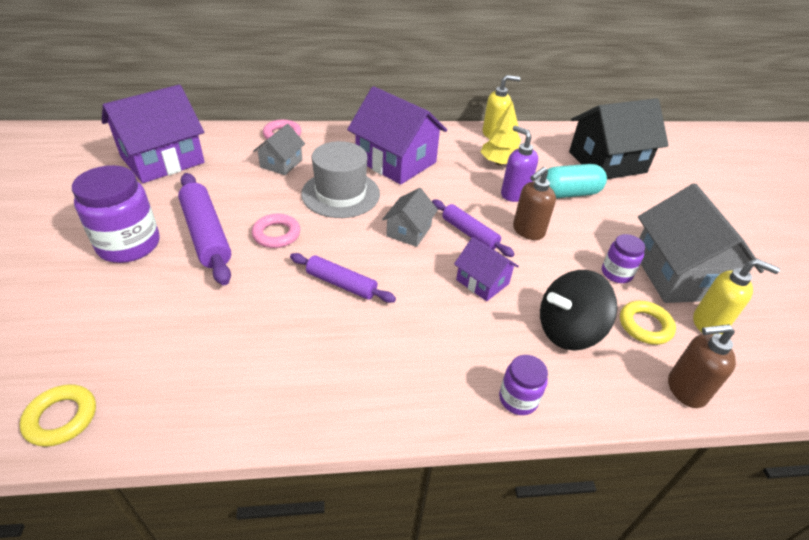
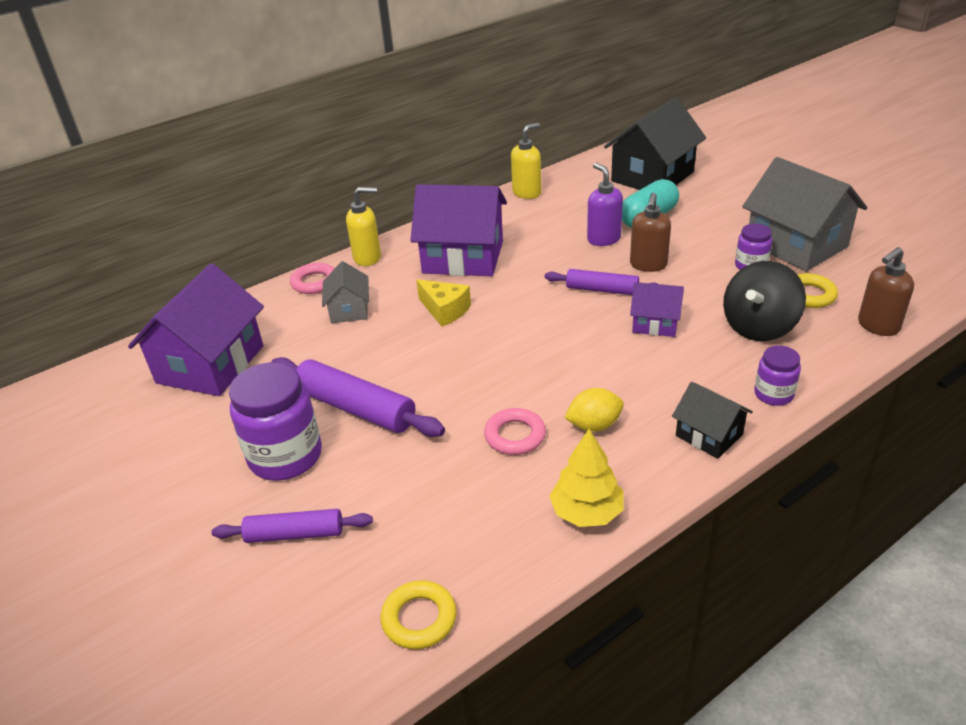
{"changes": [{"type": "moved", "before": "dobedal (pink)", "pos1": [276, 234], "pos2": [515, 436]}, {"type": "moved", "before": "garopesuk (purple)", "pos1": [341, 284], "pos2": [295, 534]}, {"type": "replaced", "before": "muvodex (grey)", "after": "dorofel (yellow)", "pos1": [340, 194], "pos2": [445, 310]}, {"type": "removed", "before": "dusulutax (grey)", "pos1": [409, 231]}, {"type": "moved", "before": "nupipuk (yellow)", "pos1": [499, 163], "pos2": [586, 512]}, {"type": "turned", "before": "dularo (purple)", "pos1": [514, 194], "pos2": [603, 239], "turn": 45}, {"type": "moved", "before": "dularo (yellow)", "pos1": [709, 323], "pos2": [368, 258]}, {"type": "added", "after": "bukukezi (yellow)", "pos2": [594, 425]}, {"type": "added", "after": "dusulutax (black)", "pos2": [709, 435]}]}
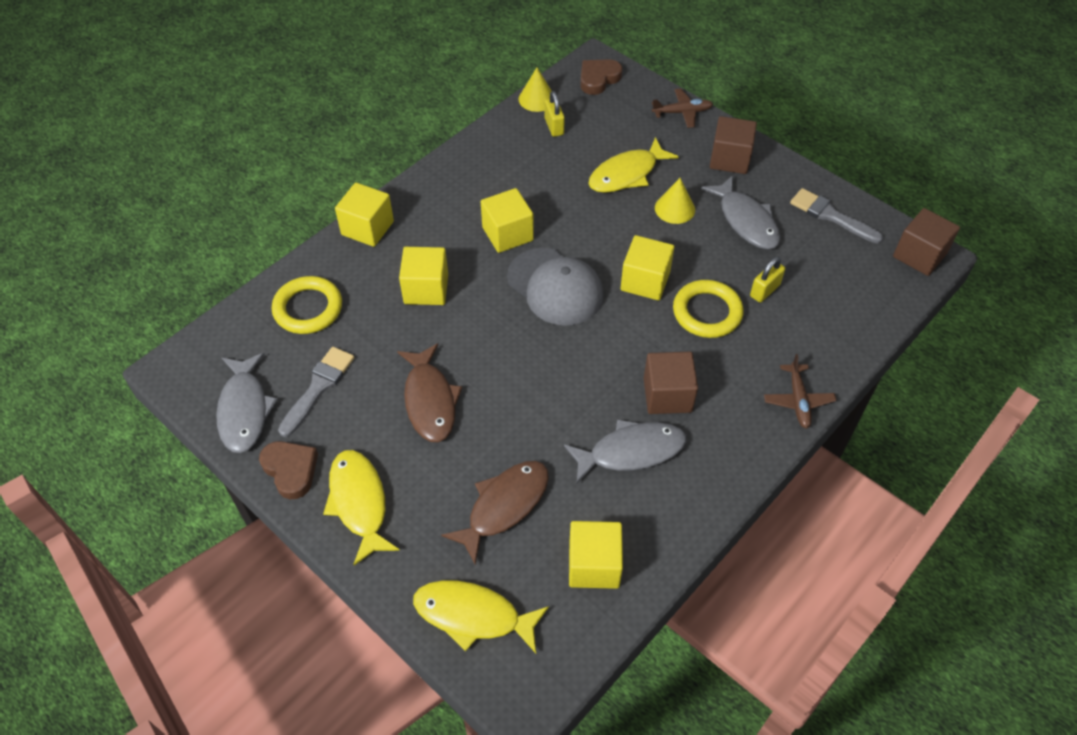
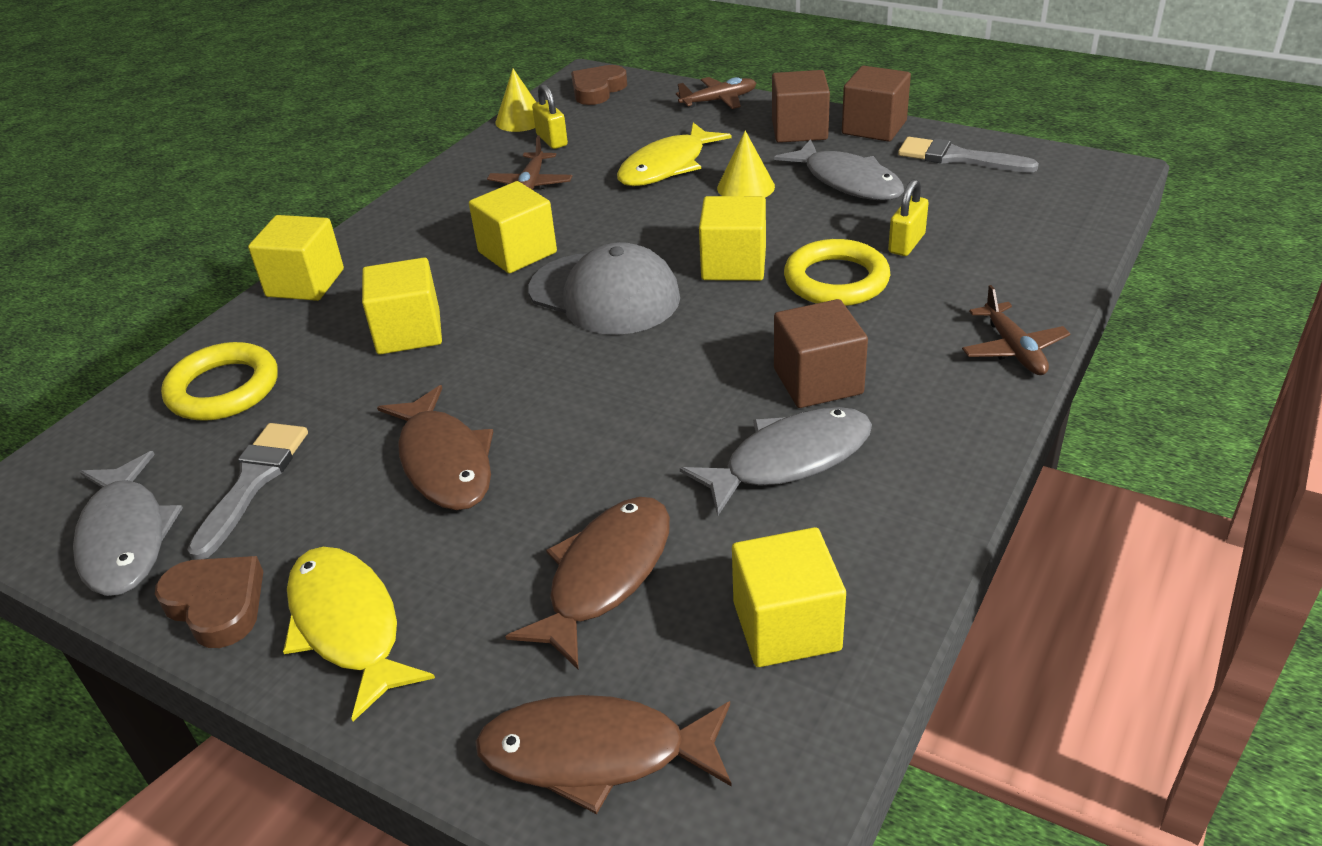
{"changes": [{"type": "recoloured", "before": "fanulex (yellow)", "after": "fanulex (brown)", "pos1": [473, 615], "pos2": [595, 754]}, {"type": "moved", "before": "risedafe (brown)", "pos1": [919, 255], "pos2": [874, 127]}, {"type": "added", "after": "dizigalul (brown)", "pos2": [531, 185]}]}
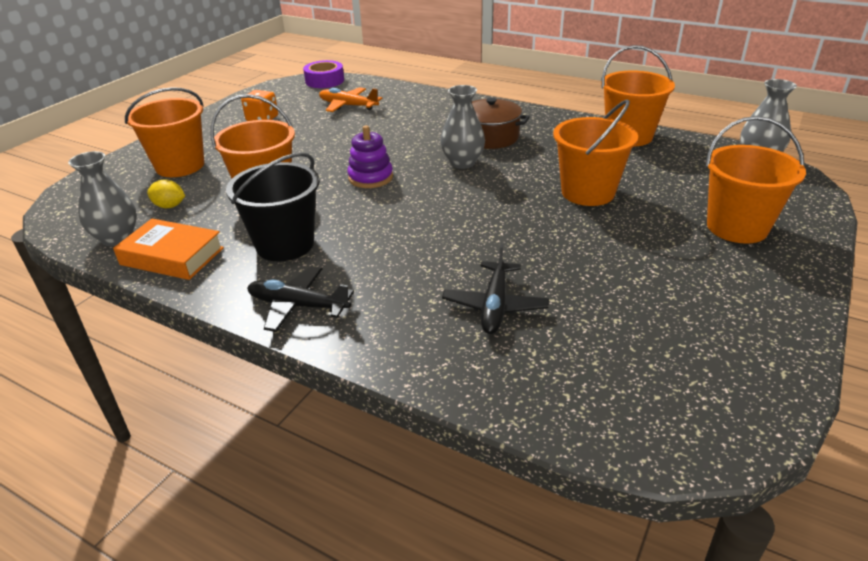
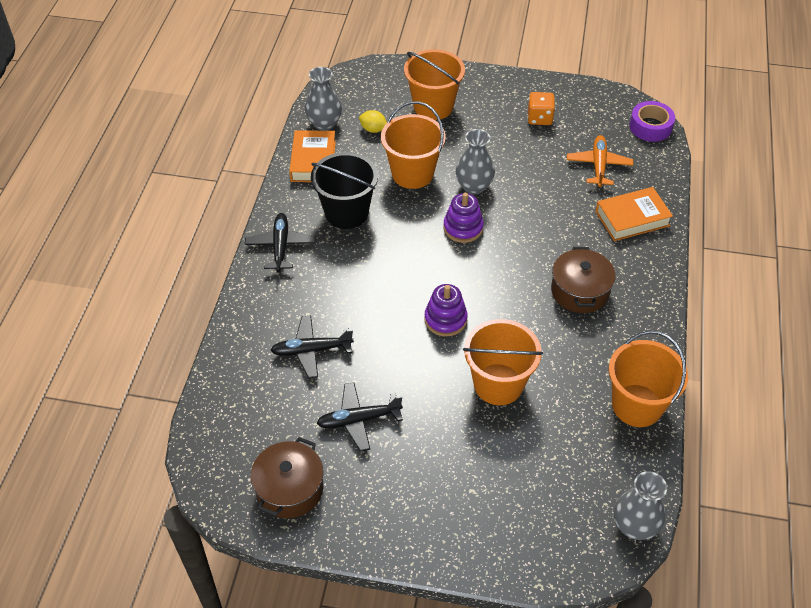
{"changes": [{"type": "turned", "before": "bukukezi (yellow)", "pos1": [169, 206], "pos2": [373, 129], "turn": -60}, {"type": "moved", "before": "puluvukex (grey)", "pos1": [462, 163], "pos2": [474, 186]}, {"type": "removed", "before": "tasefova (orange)", "pos1": [737, 227]}, {"type": "added", "after": "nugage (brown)", "pos2": [290, 489]}, {"type": "added", "after": "dizigalul (black)", "pos2": [358, 420]}, {"type": "added", "after": "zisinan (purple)", "pos2": [445, 319]}, {"type": "added", "after": "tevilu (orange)", "pos2": [632, 218]}]}
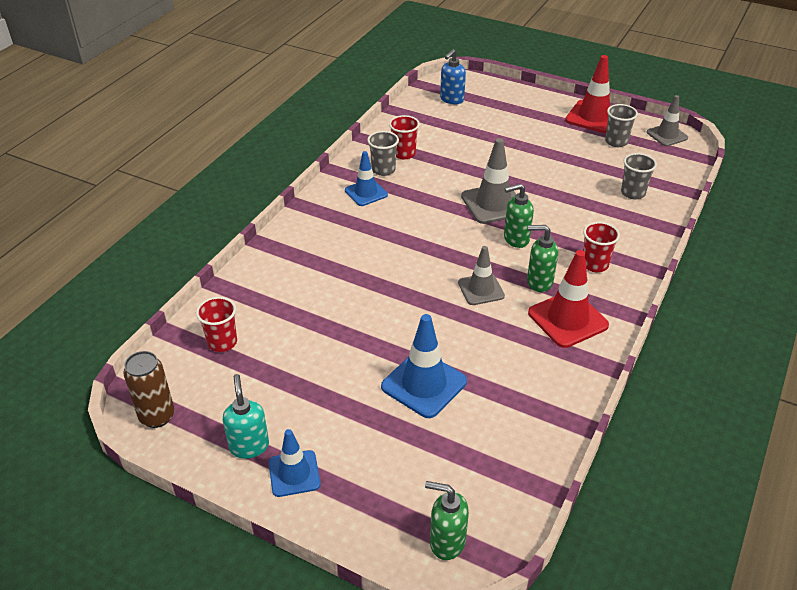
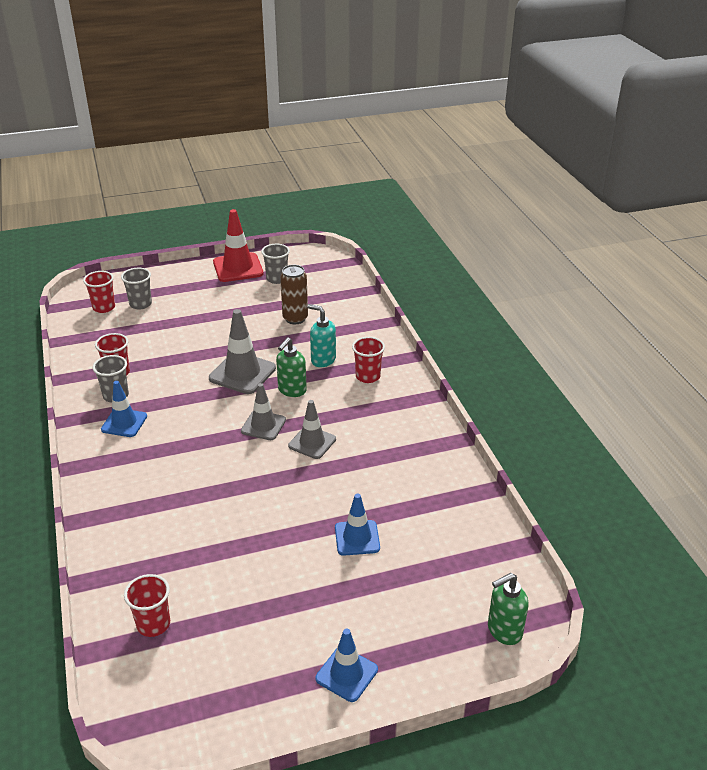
{"changes": [{"type": "moved", "before": "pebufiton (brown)", "pos1": [157, 416], "pos2": [295, 318]}, {"type": "moved", "before": "dularo (turquoise)", "pos1": [249, 446], "pos2": [323, 360]}, {"type": "resized", "before": "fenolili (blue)", "pos1": [424, 384], "pos2": [357, 538], "scale": 0.65}, {"type": "replaced", "before": "dularo (blue)", "after": "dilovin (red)", "pos1": [451, 100], "pos2": [104, 307]}, {"type": "removed", "before": "dularo (green)", "pos1": [539, 282]}, {"type": "removed", "before": "fenolili (red)", "pos1": [567, 319]}, {"type": "moved", "before": "dilovin (grey)", "pos1": [633, 193], "pos2": [140, 304]}, {"type": "moved", "before": "fenolili (grey)", "pos1": [667, 135], "pos2": [263, 425]}]}
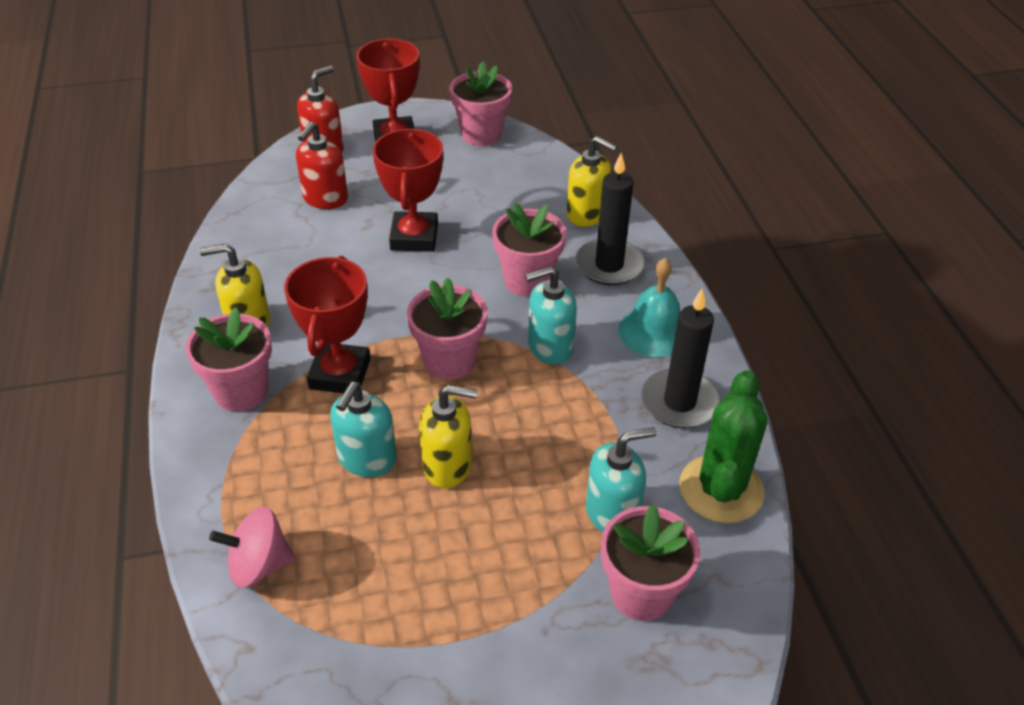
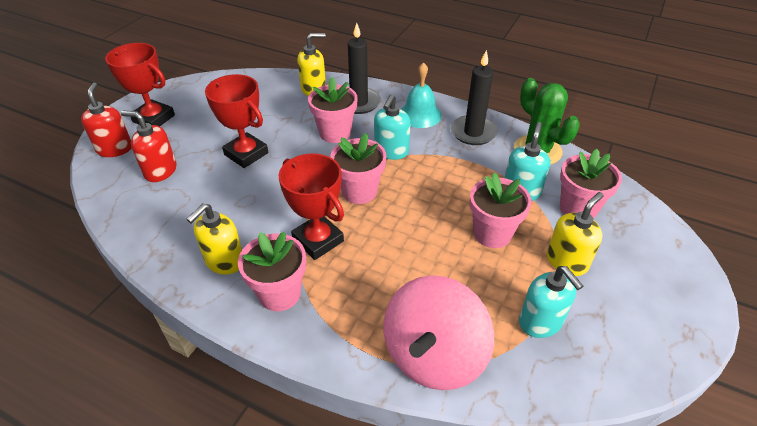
{"changes": [{"type": "resized", "before": "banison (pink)", "pos1": [259, 565], "pos2": [433, 355], "scale": 1.8}, {"type": "turned", "before": "dularo (red)", "pos1": [325, 199], "pos2": [160, 171], "turn": 135}, {"type": "moved", "before": "dularo (turquoise)", "pos1": [366, 459], "pos2": [540, 322]}, {"type": "moved", "before": "dularo (yellow)", "pos1": [448, 465], "pos2": [567, 261]}, {"type": "moved", "before": "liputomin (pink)", "pos1": [481, 134], "pos2": [492, 233]}]}
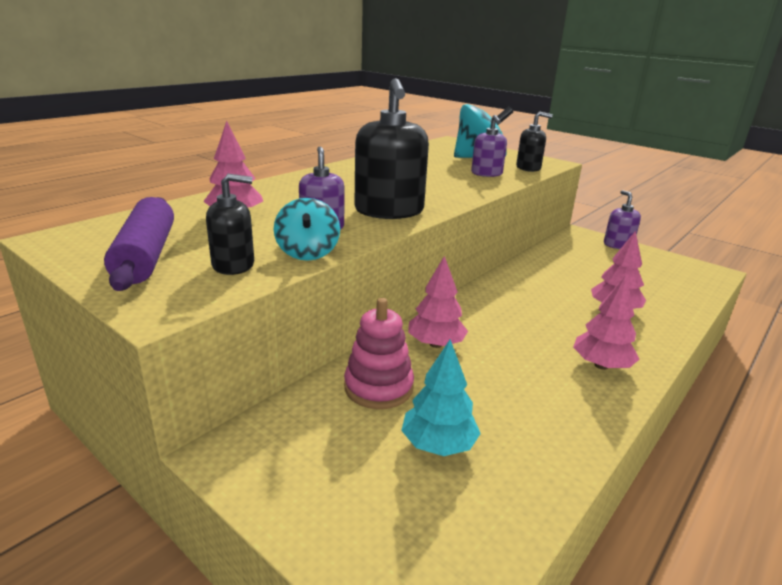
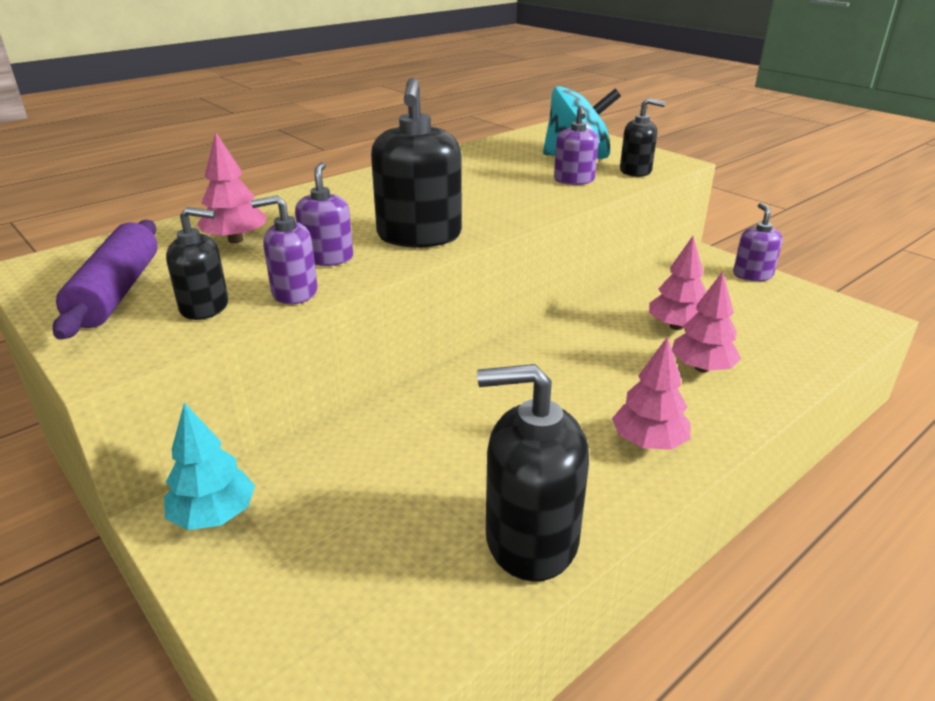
{"changes": [{"type": "replaced", "before": "banison (turquoise)", "after": "dularo (purple)", "pos1": [307, 252], "pos2": [294, 292]}, {"type": "removed", "before": "zisinan (pink)", "pos1": [378, 387]}, {"type": "moved", "before": "nupipuk (turquoise)", "pos1": [438, 445], "pos2": [214, 515]}, {"type": "moved", "before": "nupipuk (pink)", "pos1": [435, 344], "pos2": [676, 326]}, {"type": "added", "after": "dularo (black)", "pos2": [531, 539]}]}
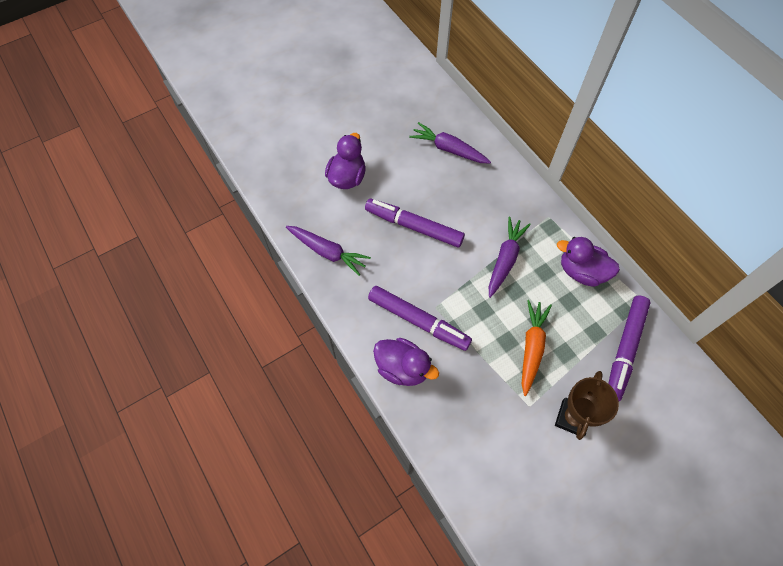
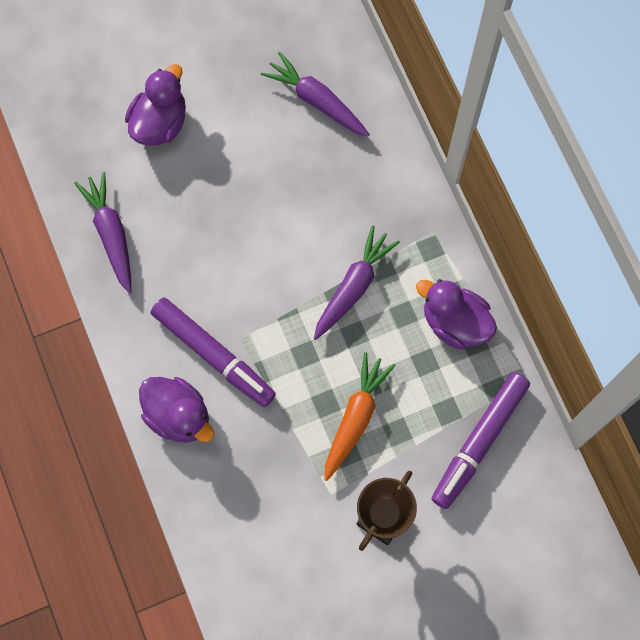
{"changes": [{"type": "turned", "before": "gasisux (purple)", "pos1": [327, 252], "pos2": [111, 234], "turn": -150}, {"type": "removed", "before": "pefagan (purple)", "pos1": [414, 226]}]}
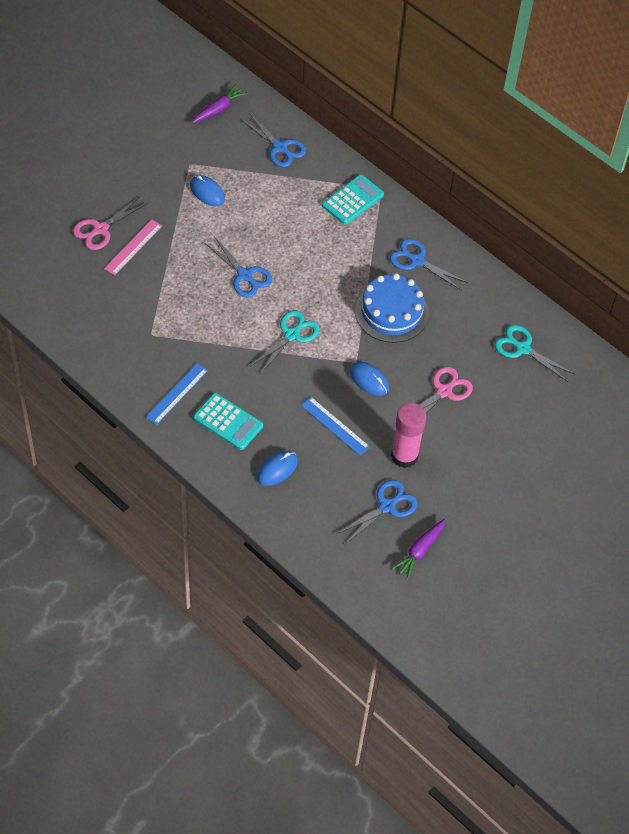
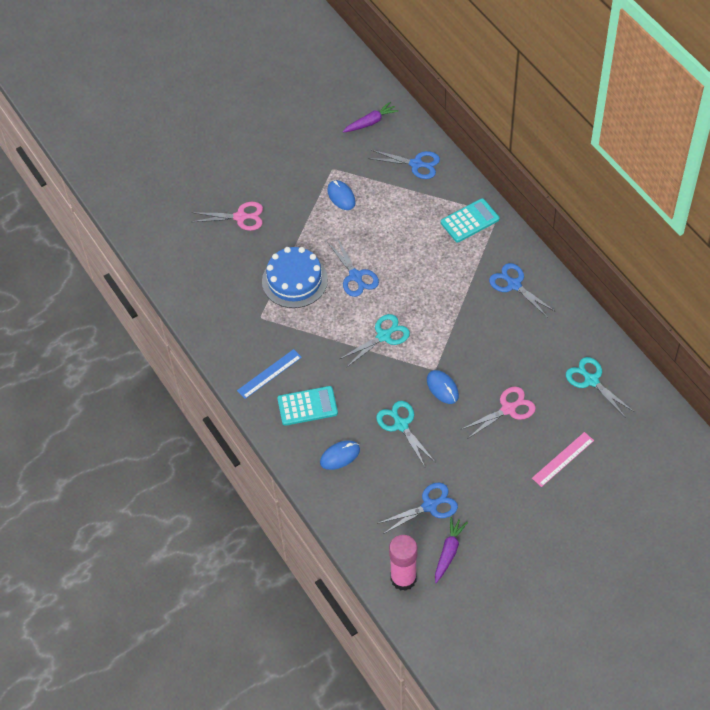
{"changes": [{"type": "turned", "before": "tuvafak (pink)", "pos1": [100, 229], "pos2": [240, 217], "turn": -150}, {"type": "moved", "before": "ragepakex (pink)", "pos1": [133, 247], "pos2": [563, 459]}, {"type": "turned", "before": "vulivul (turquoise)", "pos1": [228, 422], "pos2": [307, 406], "turn": -60}, {"type": "turned", "before": "tuvafak (blue)", "pos1": [280, 147], "pos2": [416, 164], "turn": -45}, {"type": "replaced", "before": "ragepakex (blue)", "after": "tuvafak (turquoise)", "pos1": [335, 426], "pos2": [401, 425]}, {"type": "moved", "before": "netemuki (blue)", "pos1": [391, 312], "pos2": [294, 280]}, {"type": "moved", "before": "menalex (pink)", "pos1": [404, 456], "pos2": [403, 578]}, {"type": "turned", "before": "gasisux (purple)", "pos1": [420, 551], "pos2": [448, 552], "turn": 150}]}
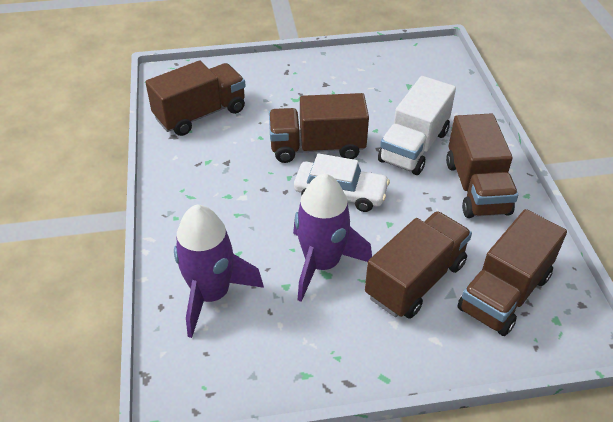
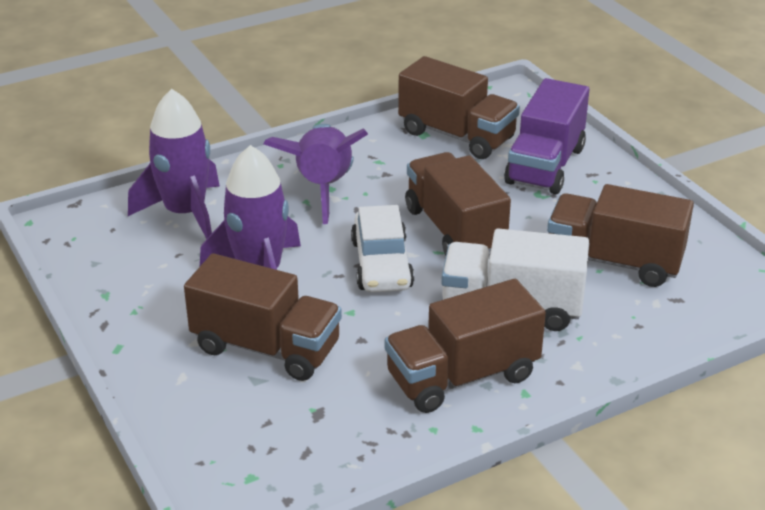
{"changes": [{"type": "moved", "before": "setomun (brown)", "pos1": [504, 293], "pos2": [614, 261]}, {"type": "added", "after": "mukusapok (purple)", "pos2": [323, 188]}, {"type": "added", "after": "setomun (purple)", "pos2": [545, 165]}]}
